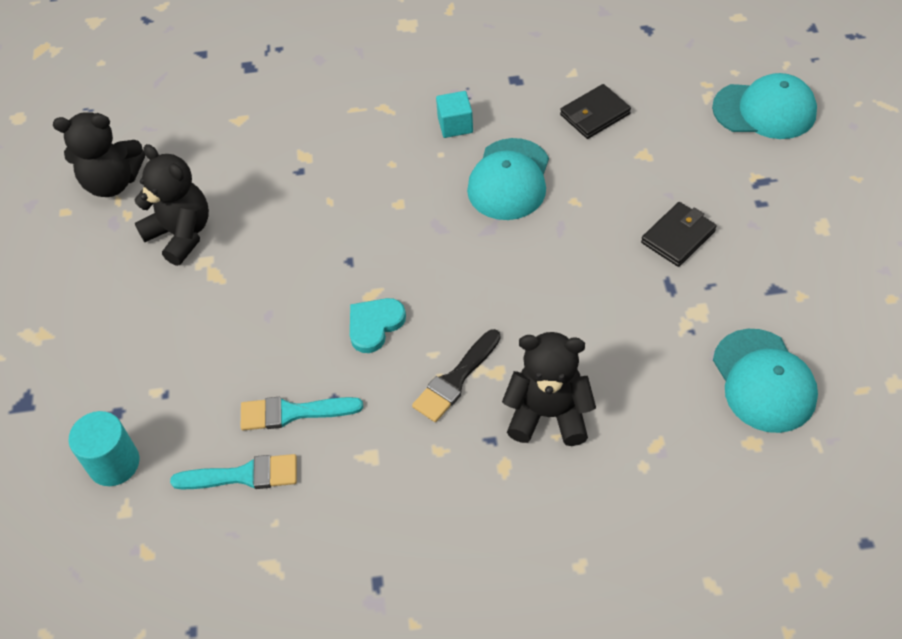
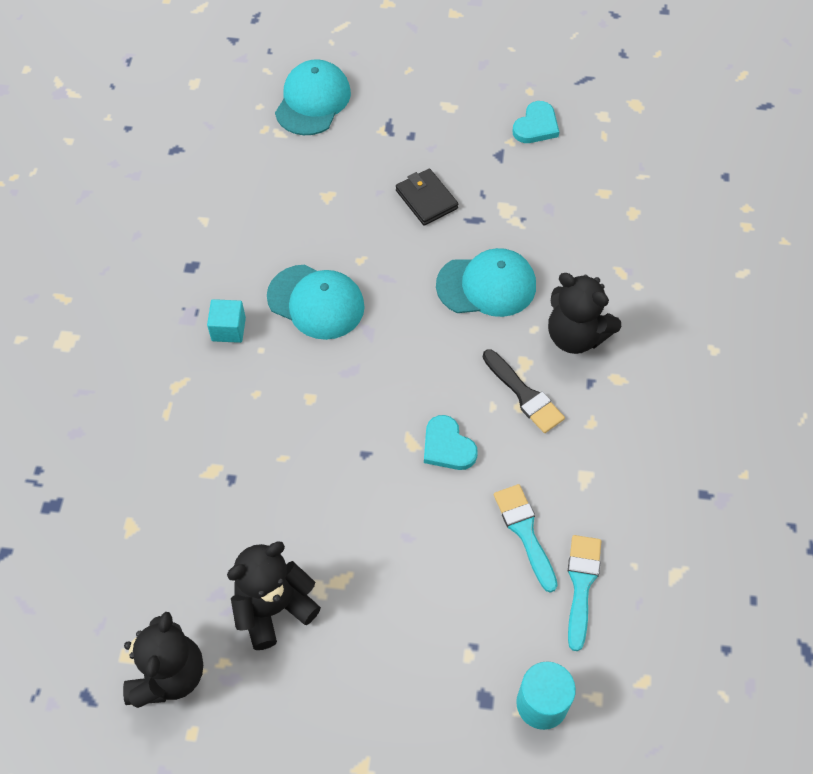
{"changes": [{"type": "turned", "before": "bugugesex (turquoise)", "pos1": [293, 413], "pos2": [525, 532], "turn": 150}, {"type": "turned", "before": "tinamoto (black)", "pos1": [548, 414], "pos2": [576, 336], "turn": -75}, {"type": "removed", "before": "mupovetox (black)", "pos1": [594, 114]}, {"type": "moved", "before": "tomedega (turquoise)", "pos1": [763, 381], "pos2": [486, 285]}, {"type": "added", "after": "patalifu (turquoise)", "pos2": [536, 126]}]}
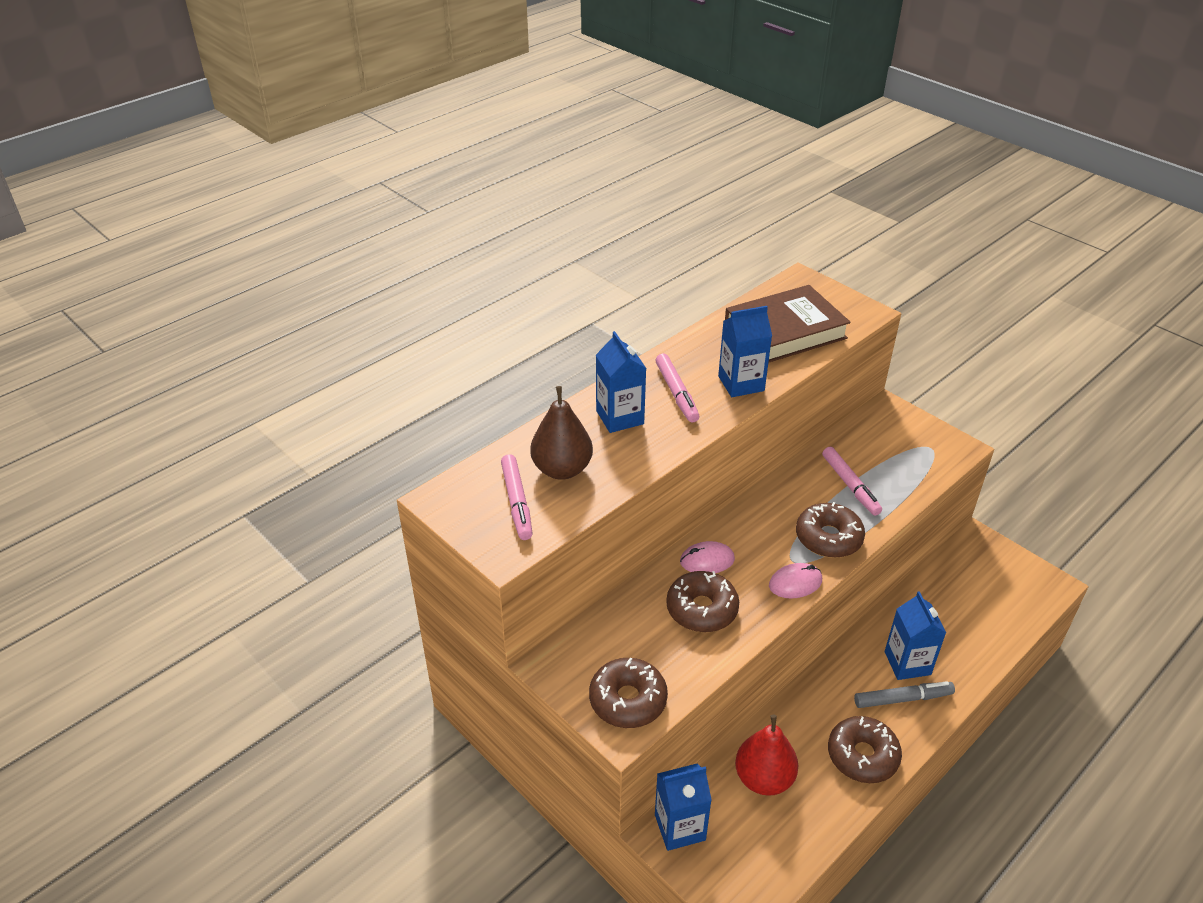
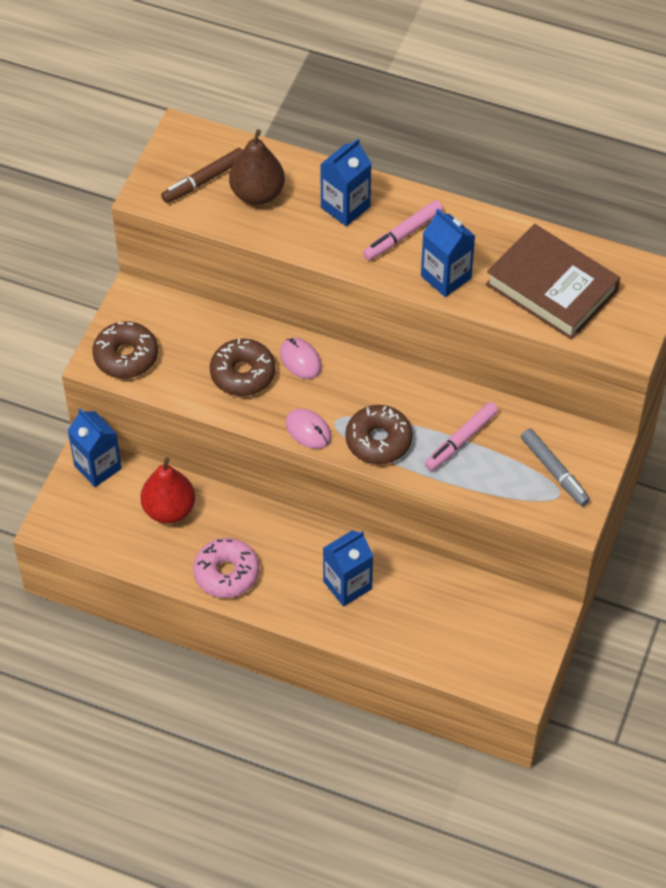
{"changes": [{"type": "recoloured", "before": "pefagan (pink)", "after": "pefagan (brown)", "pos1": [517, 502], "pos2": [204, 180]}, {"type": "recoloured", "before": "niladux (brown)", "after": "niladux (pink)", "pos1": [862, 756], "pos2": [226, 573]}, {"type": "moved", "before": "pefagan (grey)", "pos1": [902, 699], "pos2": [554, 471]}]}
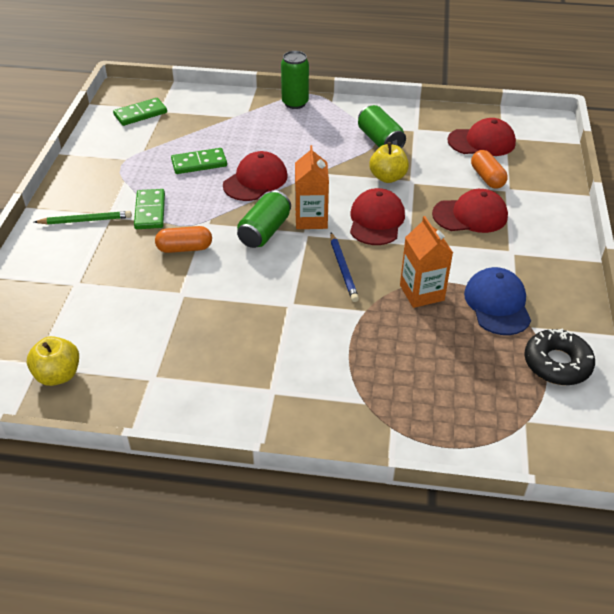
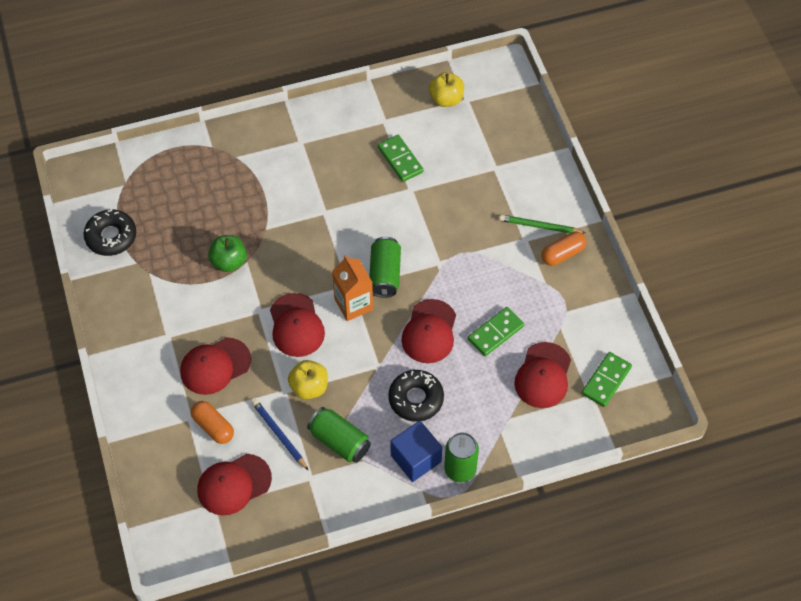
{"changes": [{"type": "turned", "before": "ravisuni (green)", "pos1": [85, 220], "pos2": [539, 226], "turn": 45}, {"type": "moved", "before": "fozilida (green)", "pos1": [150, 211], "pos2": [400, 160]}, {"type": "moved", "before": "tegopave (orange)", "pos1": [184, 248], "pos2": [562, 254]}, {"type": "moved", "before": "ravisuni (blue)", "pos1": [343, 269], "pos2": [279, 435]}, {"type": "replaced", "before": "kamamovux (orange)", "after": "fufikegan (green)", "pos1": [421, 293], "pos2": [229, 262]}, {"type": "removed", "before": "tomedega (blue)", "pos1": [497, 304]}, {"type": "added", "after": "niladux (black)", "pos2": [416, 399]}, {"type": "added", "after": "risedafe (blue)", "pos2": [416, 458]}, {"type": "added", "after": "tomedega (red)", "pos2": [543, 375]}]}
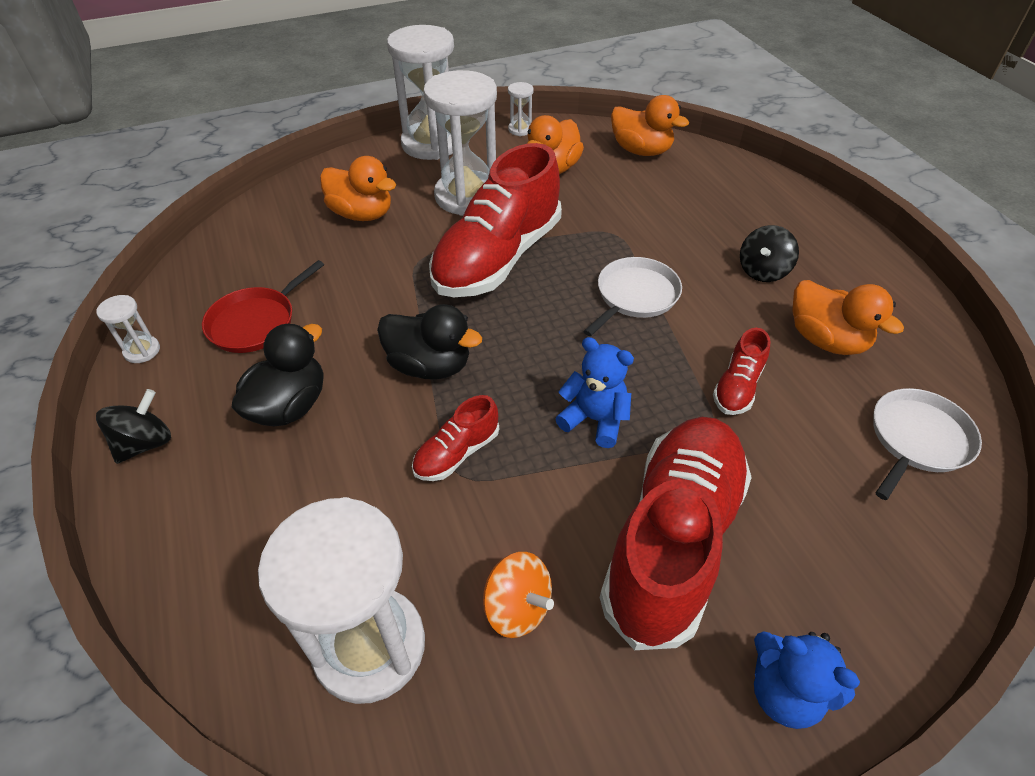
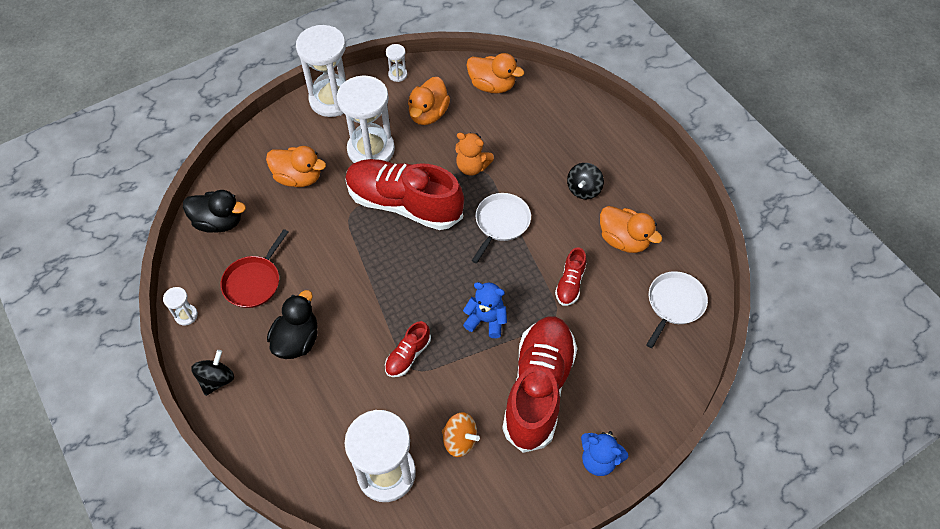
{"changes": [{"type": "moved", "before": "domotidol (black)", "pos1": [429, 366], "pos2": [219, 222]}, {"type": "turned", "before": "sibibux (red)", "pos1": [497, 258], "pos2": [404, 204], "turn": 90}, {"type": "added", "after": "tinamoto (orange)", "pos2": [472, 167]}]}
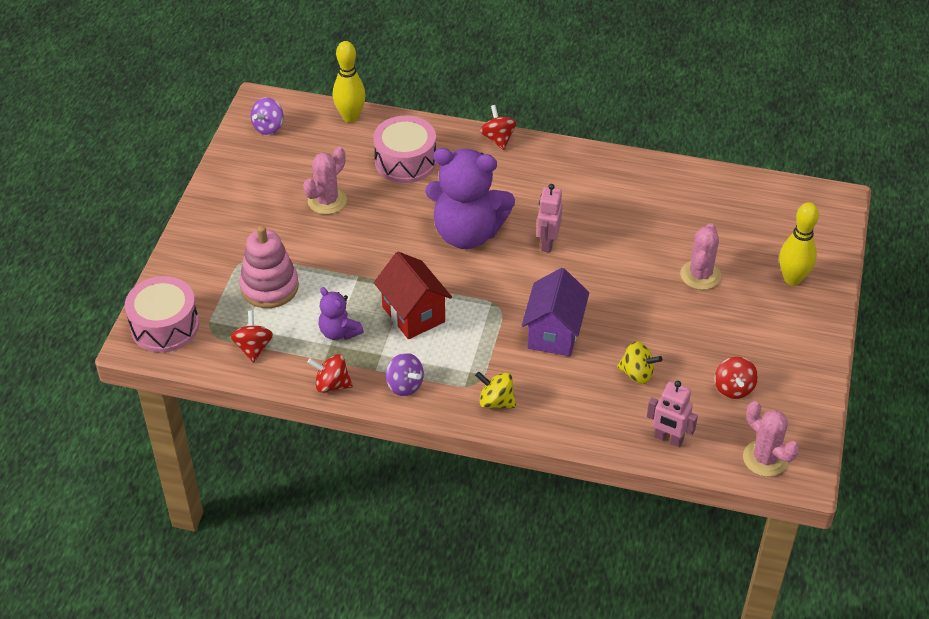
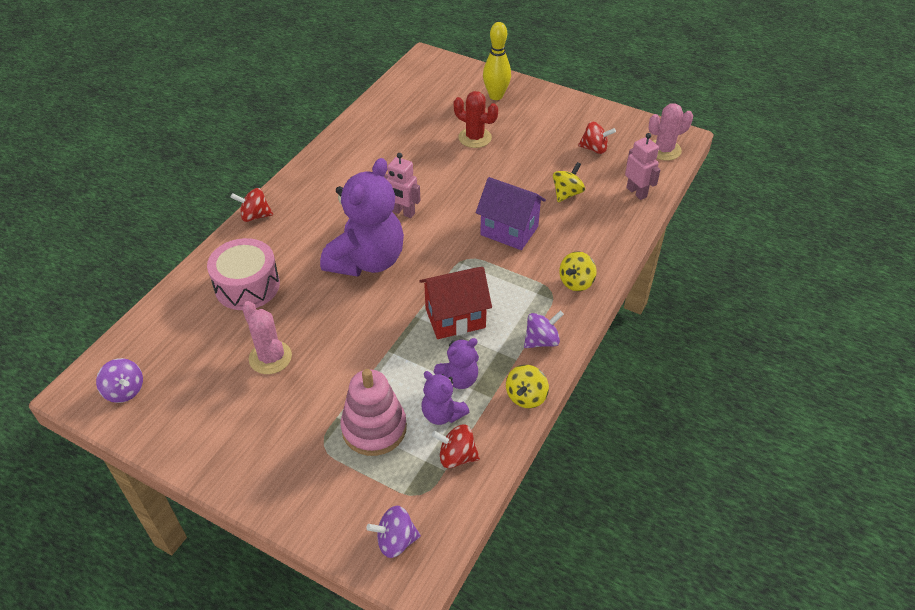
{"changes": [{"type": "replaced", "before": "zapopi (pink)", "after": "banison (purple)", "pos1": [165, 326], "pos2": [395, 541]}, {"type": "recoloured", "before": "banison (red)", "after": "banison (yellow)", "pos1": [331, 384], "pos2": [526, 396]}, {"type": "removed", "before": "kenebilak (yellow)", "pos1": [350, 117]}, {"type": "turned", "before": "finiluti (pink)", "pos1": [668, 439], "pos2": [636, 192], "turn": -75}, {"type": "recoloured", "before": "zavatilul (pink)", "after": "zavatilul (red)", "pos1": [700, 275], "pos2": [475, 138]}, {"type": "added", "after": "tinamoto (purple)", "pos2": [442, 414]}]}
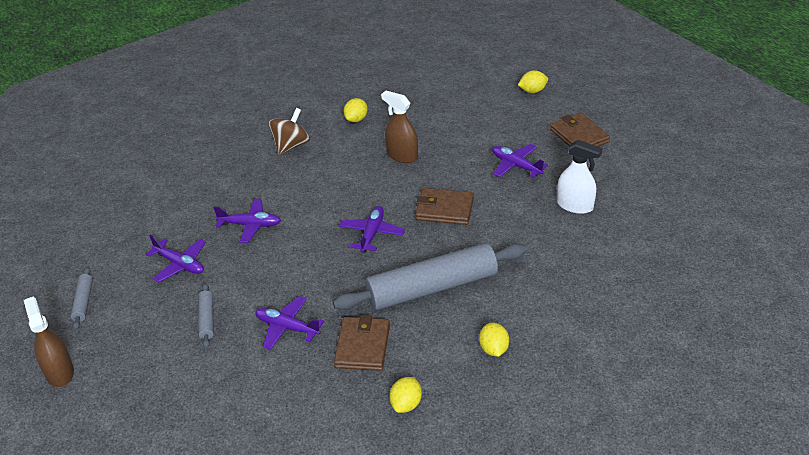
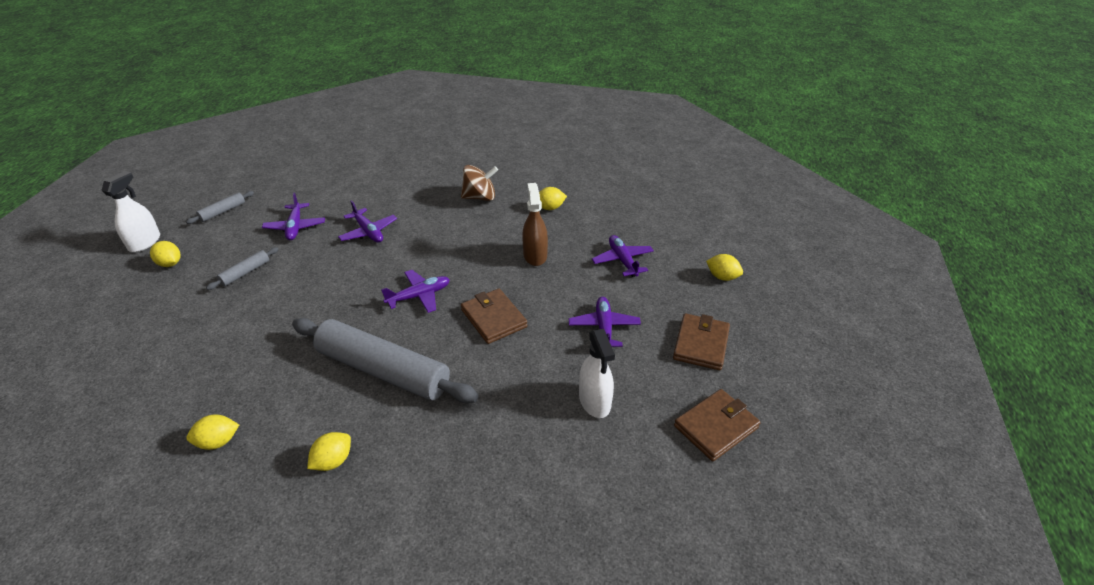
{"changes": [{"type": "recoloured", "before": "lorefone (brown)", "after": "lorefone (white)", "pos1": [59, 372], "pos2": [144, 242]}, {"type": "moved", "before": "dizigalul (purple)", "pos1": [287, 327], "pos2": [622, 260]}, {"type": "moved", "before": "mupovetox (brown)", "pos1": [362, 346], "pos2": [716, 427]}, {"type": "added", "after": "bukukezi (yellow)", "pos2": [170, 264]}]}
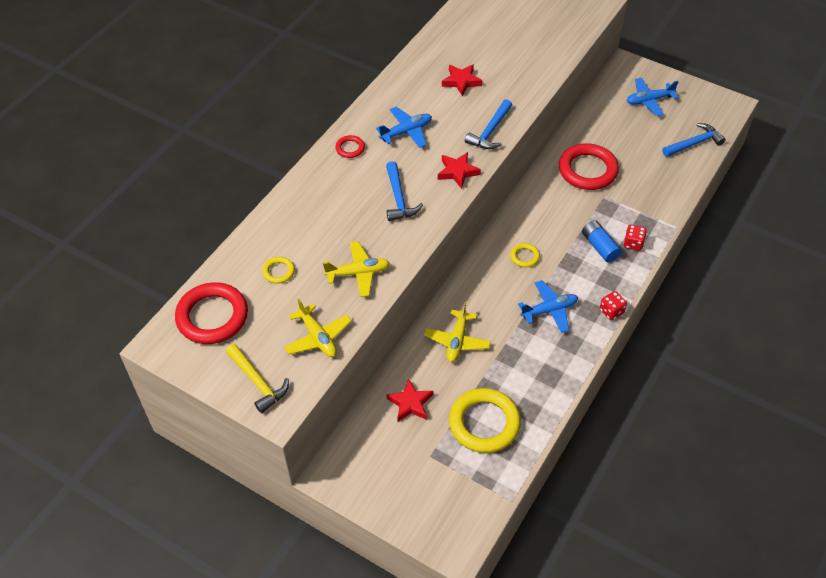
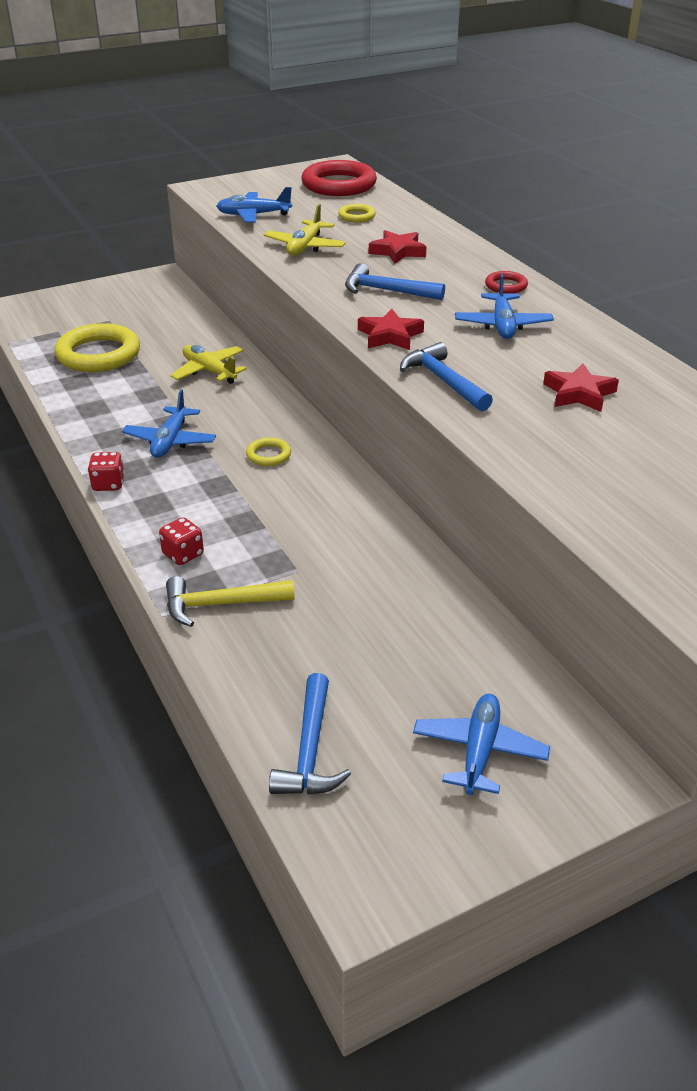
{"changes": [{"type": "moved", "before": "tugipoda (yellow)", "pos1": [258, 382], "pos2": [220, 604]}, {"type": "recoloured", "before": "dizigalul (yellow)", "after": "dizigalul (blue)", "pos1": [318, 337], "pos2": [253, 215]}, {"type": "moved", "before": "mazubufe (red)", "pos1": [410, 403], "pos2": [398, 251]}, {"type": "removed", "before": "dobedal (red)", "pos1": [587, 170]}, {"type": "removed", "before": "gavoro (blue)", "pos1": [599, 247]}]}
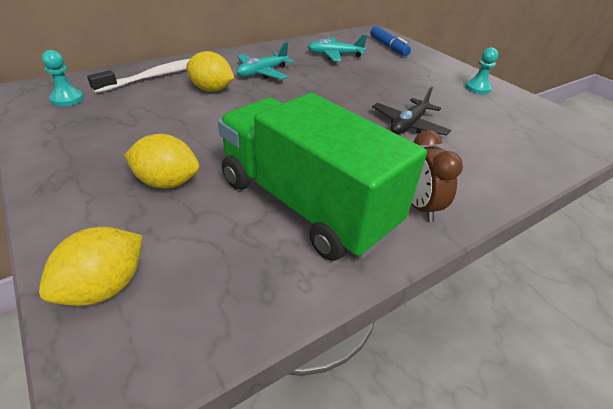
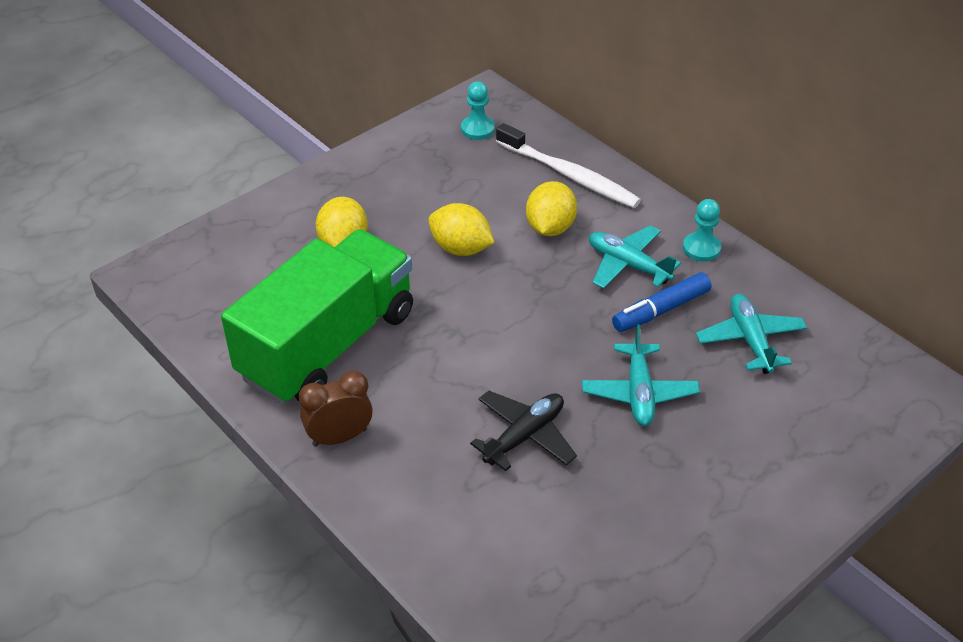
{"changes": [{"type": "moved", "before": "bukukezi (yellow)", "pos1": [104, 287], "pos2": [460, 248]}, {"type": "moved", "before": "pefagan (blue)", "pos1": [388, 47], "pos2": [660, 310]}, {"type": "turned", "before": "dizigalul (black)", "pos1": [408, 125], "pos2": [524, 436], "turn": 105}, {"type": "moved", "before": "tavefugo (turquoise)", "pos1": [477, 88], "pos2": [701, 248]}, {"type": "added", "after": "dizigalul (turquoise)", "pos2": [639, 393]}]}
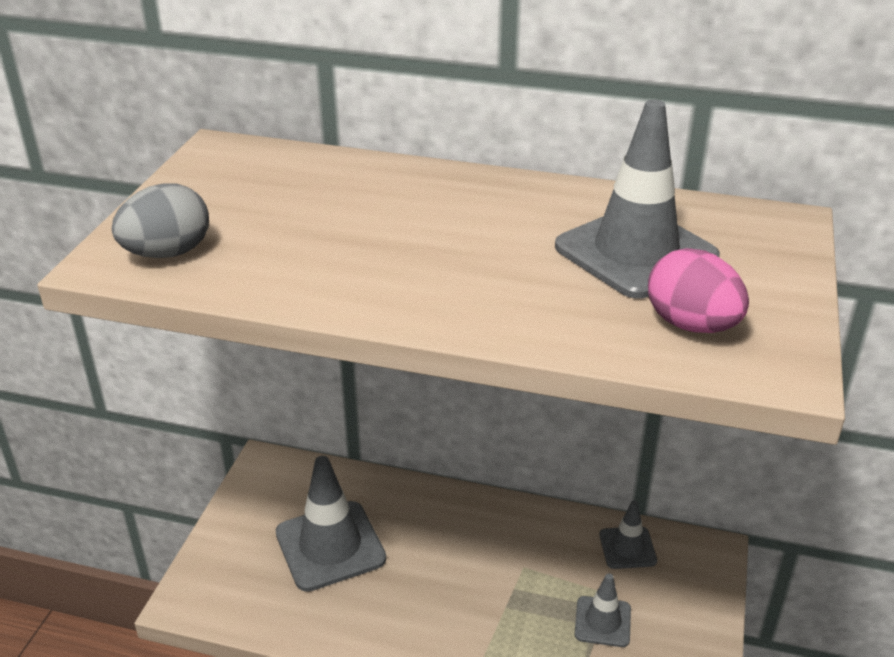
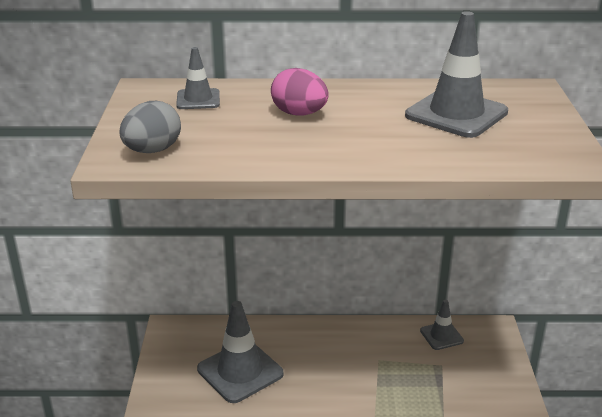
{"changes": [{"type": "moved", "before": "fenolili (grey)", "pos1": [602, 622], "pos2": [198, 99]}, {"type": "moved", "before": "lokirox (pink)", "pos1": [691, 325], "pos2": [299, 114]}]}
